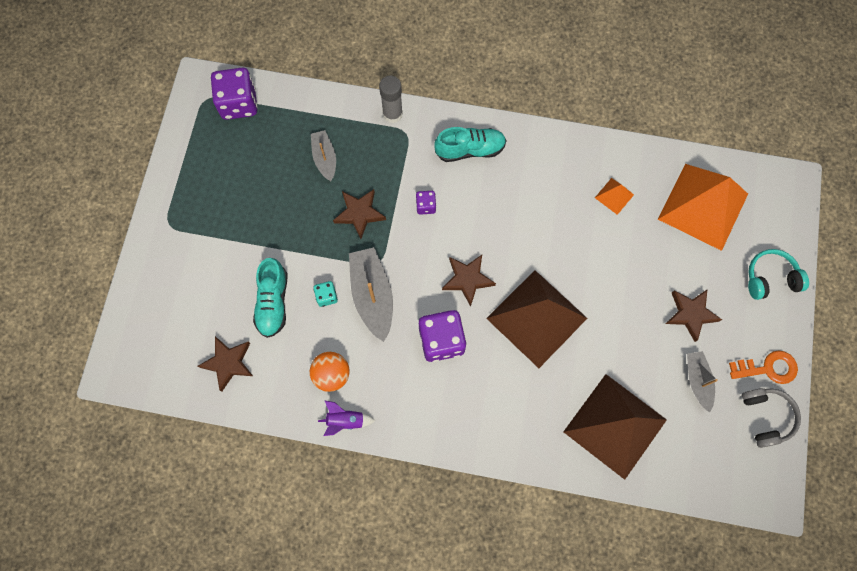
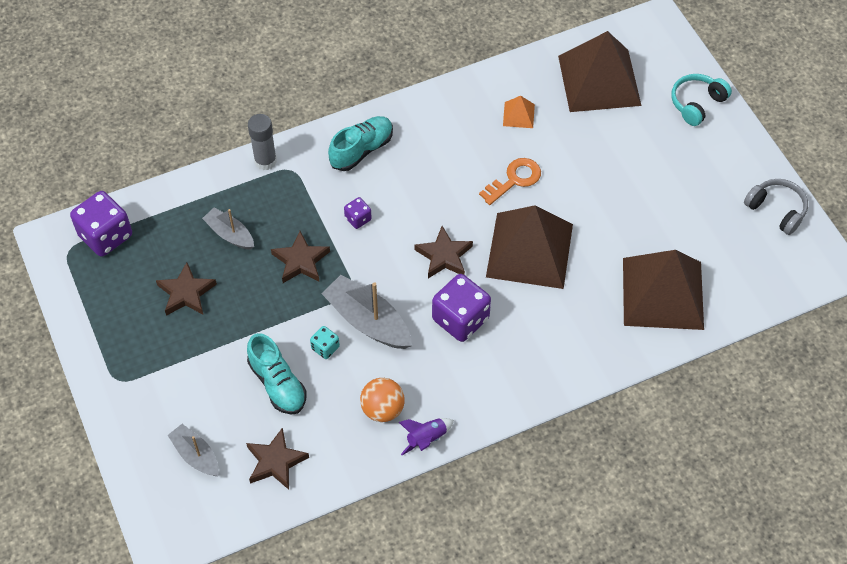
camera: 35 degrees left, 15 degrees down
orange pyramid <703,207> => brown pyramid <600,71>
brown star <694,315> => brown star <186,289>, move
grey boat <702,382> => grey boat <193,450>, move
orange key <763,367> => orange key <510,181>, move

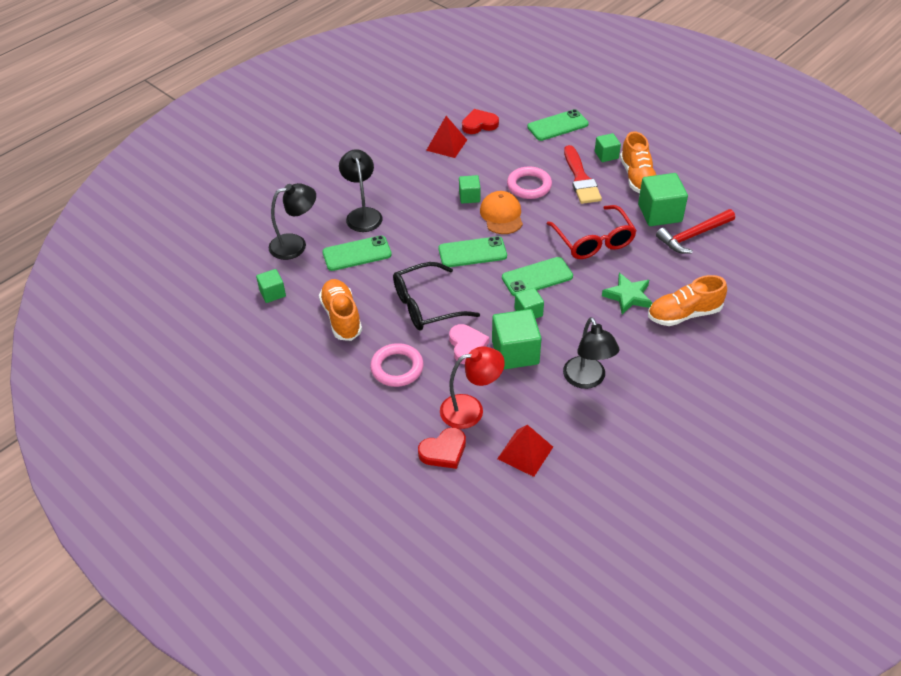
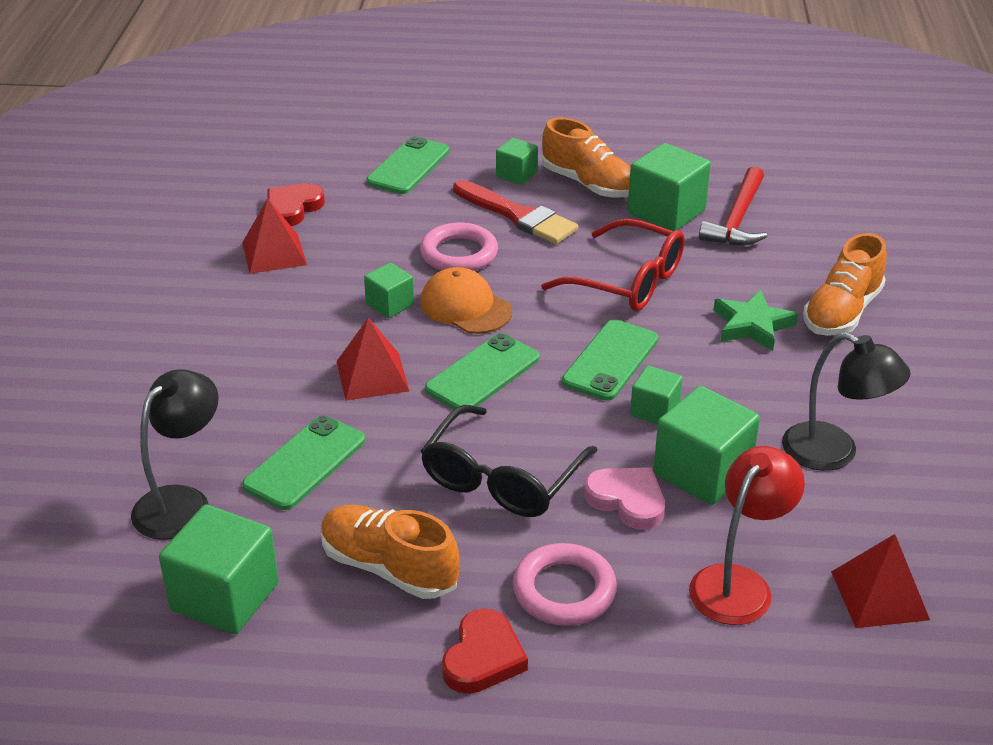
camera: 40 degrees left, 10 degrees down
black lamp <361,190> => nothing
green cube <271,286> => green cube <219,569>, x1.78
red heart <442,448> => red heart <485,651>, move
nothing => red pyramid <372,359>

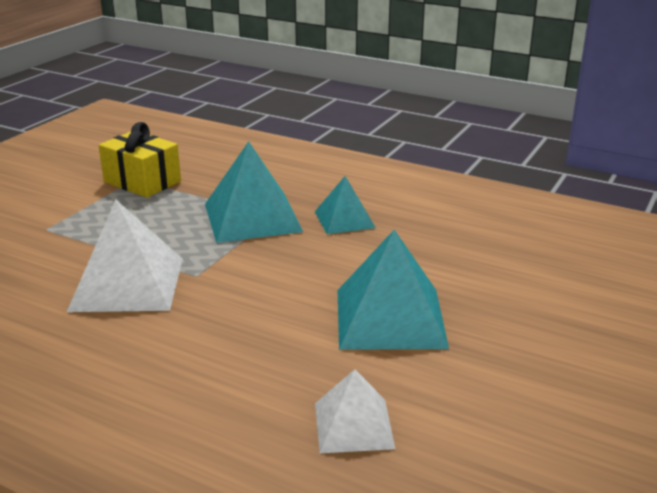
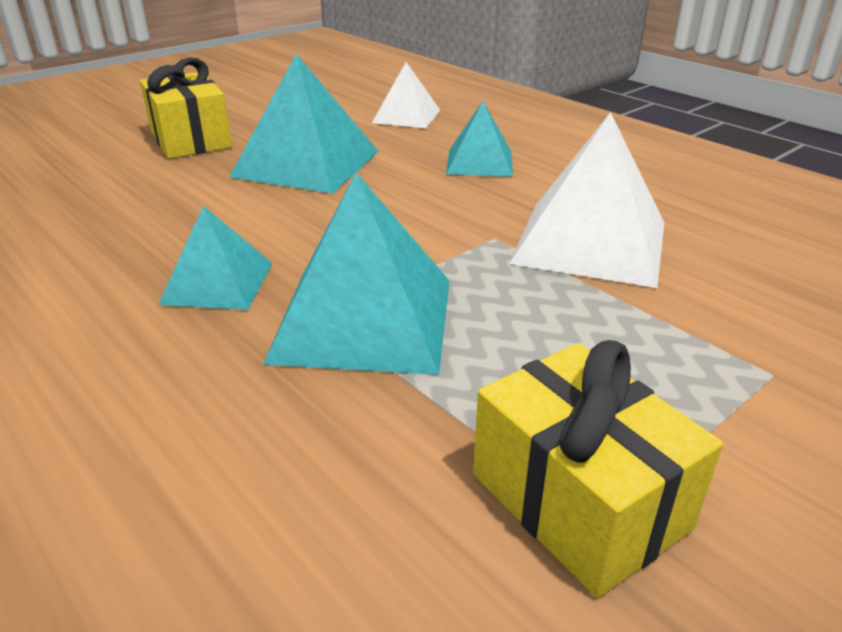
camera: 160 degrees left, 5 degrees up
nothing => yellow gift <186,108>
nothing => turquoise pyramid <479,139>

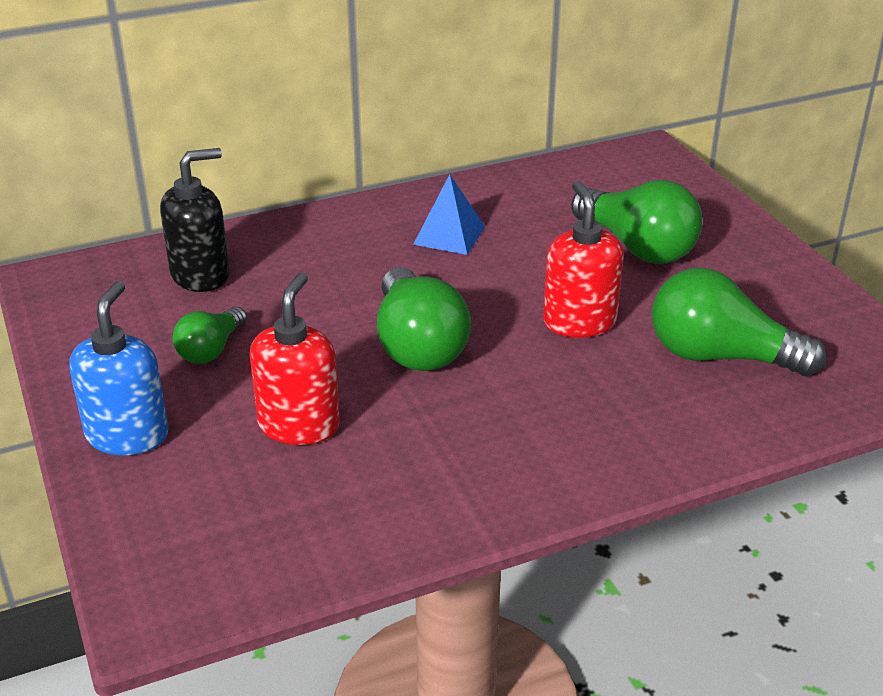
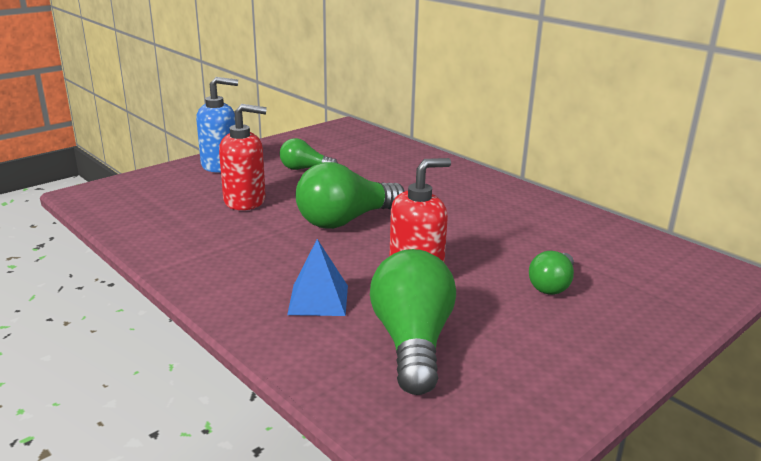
camera: 70 degrees right, 10 degrees down
black soap dispenser <195,220> => nothing
blue pyramid <449,214> => blue pyramid <317,277>, move
green light bulb <636,222> => green light bulb <551,273>, x0.57

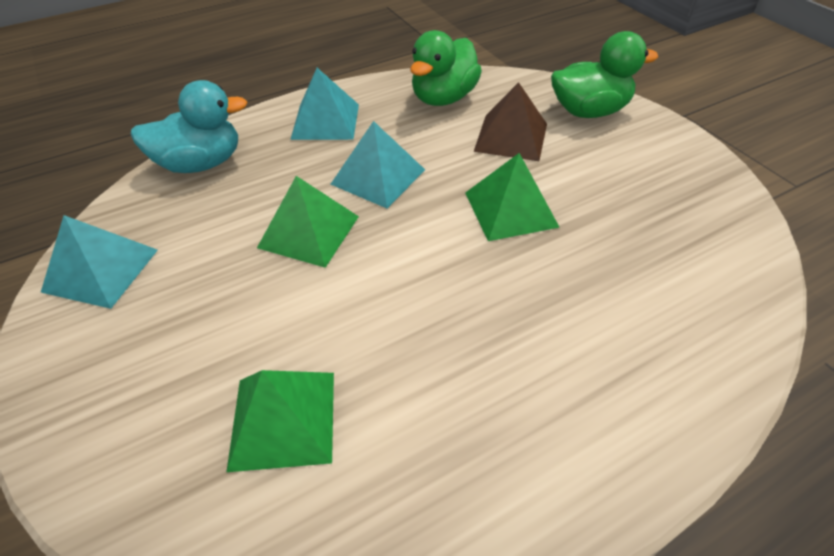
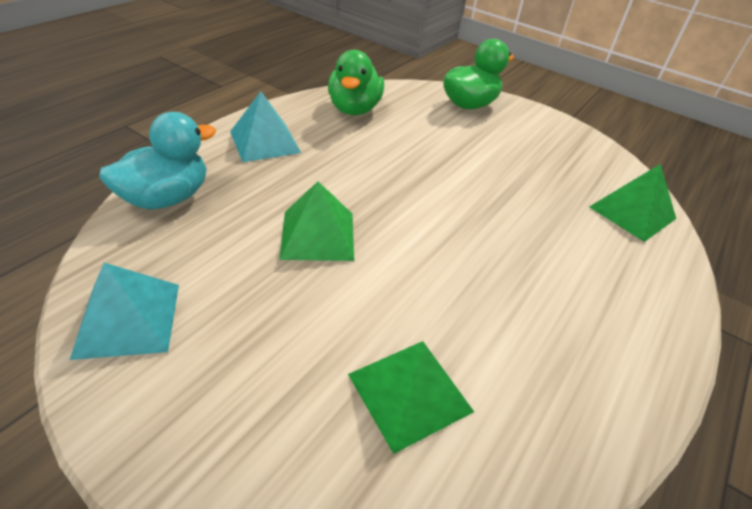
camera: 30 degrees left, 5 degrees down
brown pyramid <510,121> => nothing
turquoise pyramid <378,164> => nothing
green pyramid <512,197> => green pyramid <632,203>, move

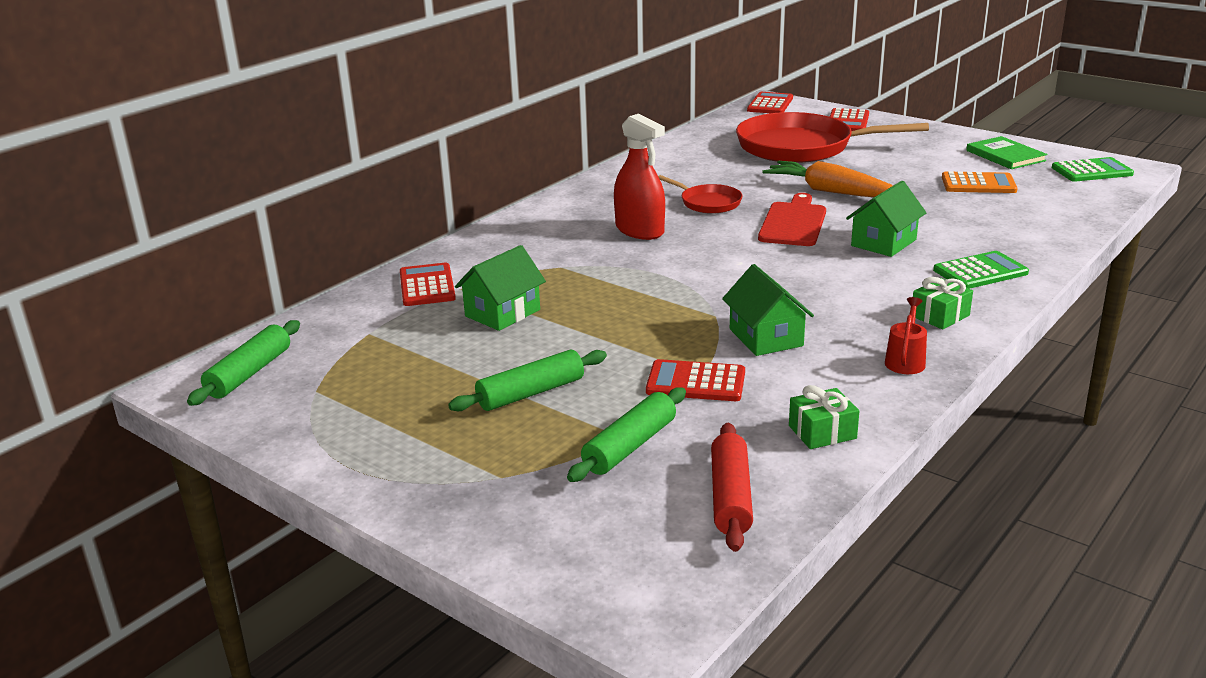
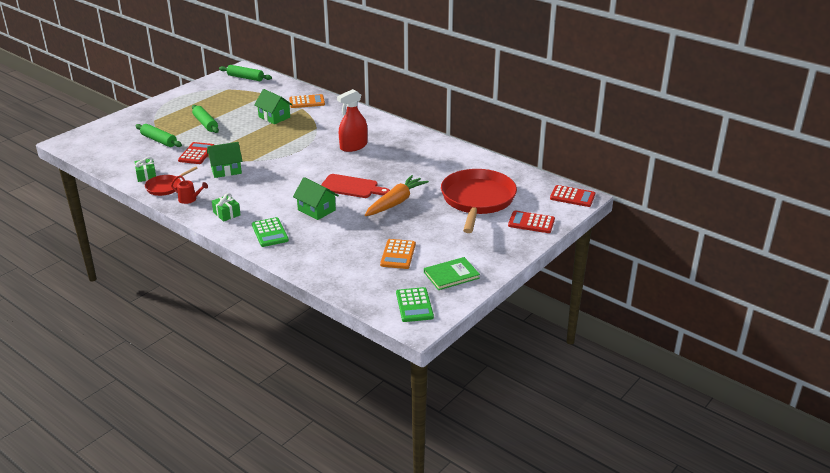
camera: 90 degrees right, 5 degrees up
red pan <700,194> => red pan <171,181>, move
red calculator <428,284> => orange calculator <307,101>
red rolling pin <732,487> => nothing

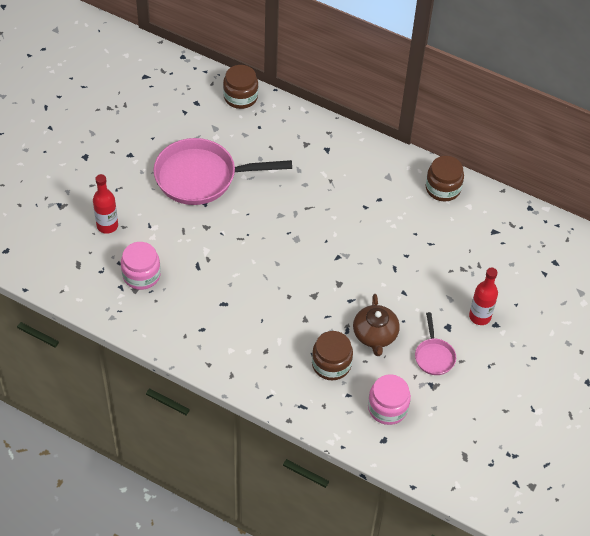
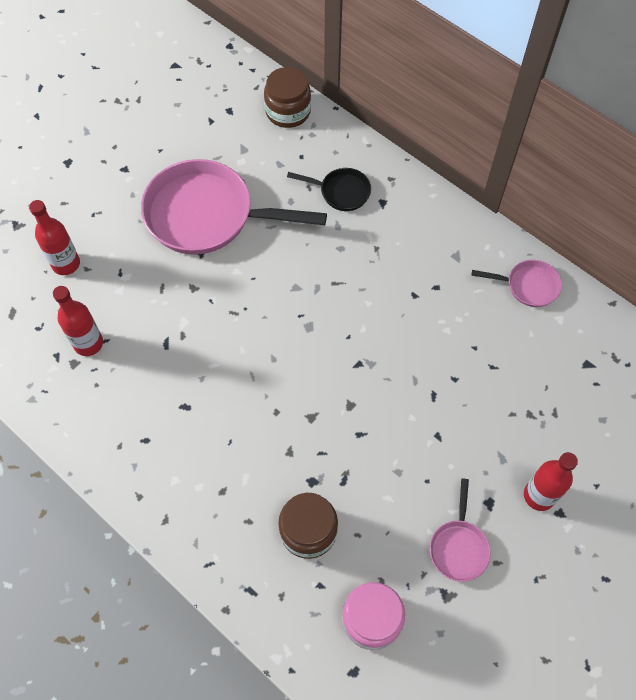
camera: 15 degrees right, 10 degrees up
brown jar <444,178> => pink pan <517,283>
pink jar <141,266> => red bottle <78,321>
brown teapot <376,325> => nothing
nothing => black pan <329,189>

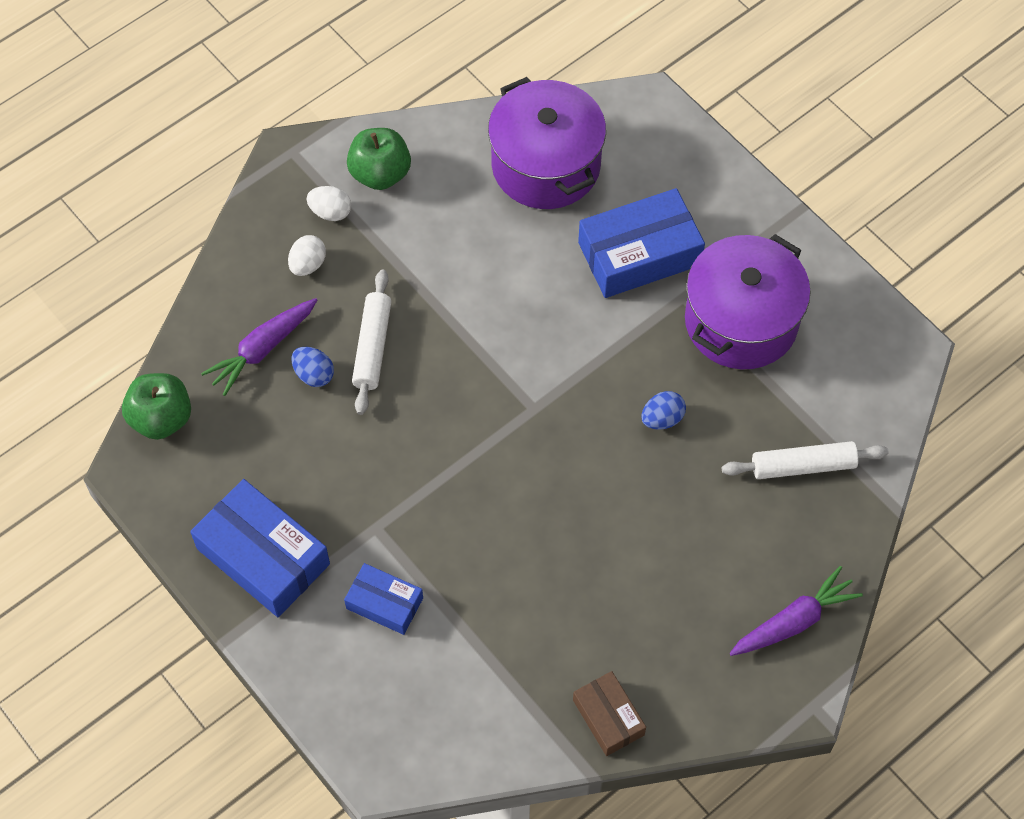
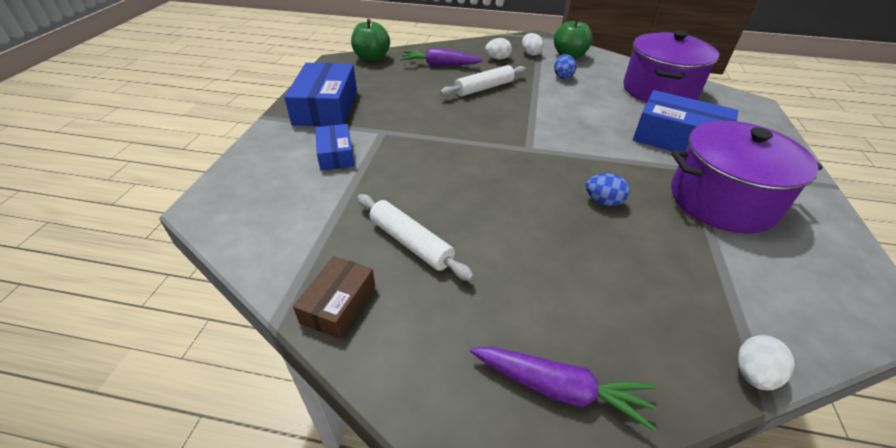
camera: 50 degrees right, 20 degrees down
blue egg <312,367> => blue egg <565,66>, move
white rolling pin <805,460> => white rolling pin <415,237>, move
nothing => white egg <766,362>

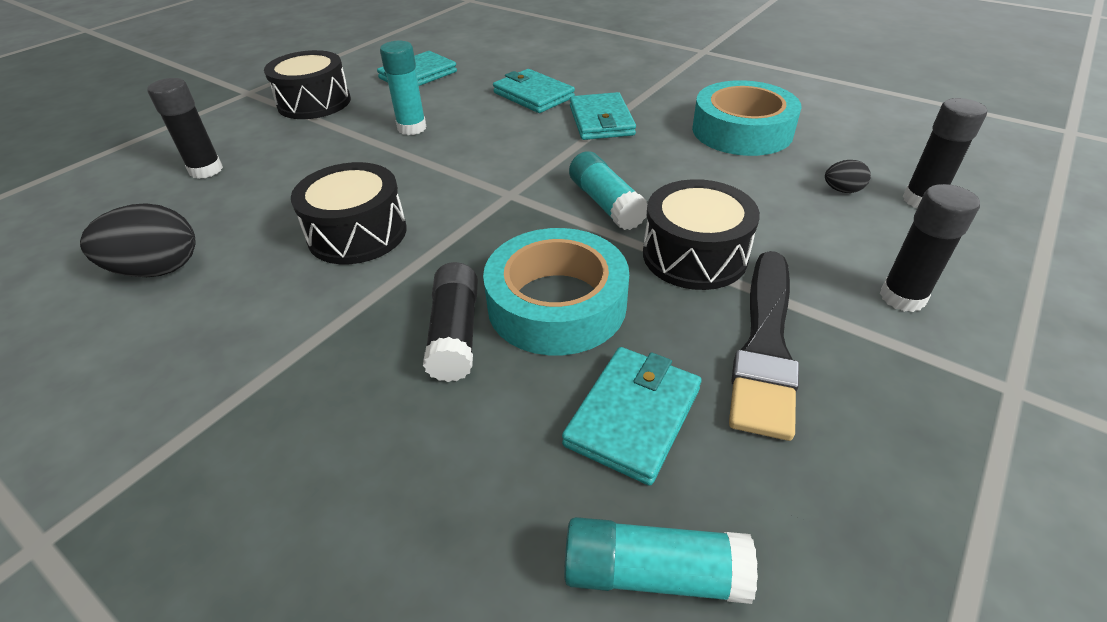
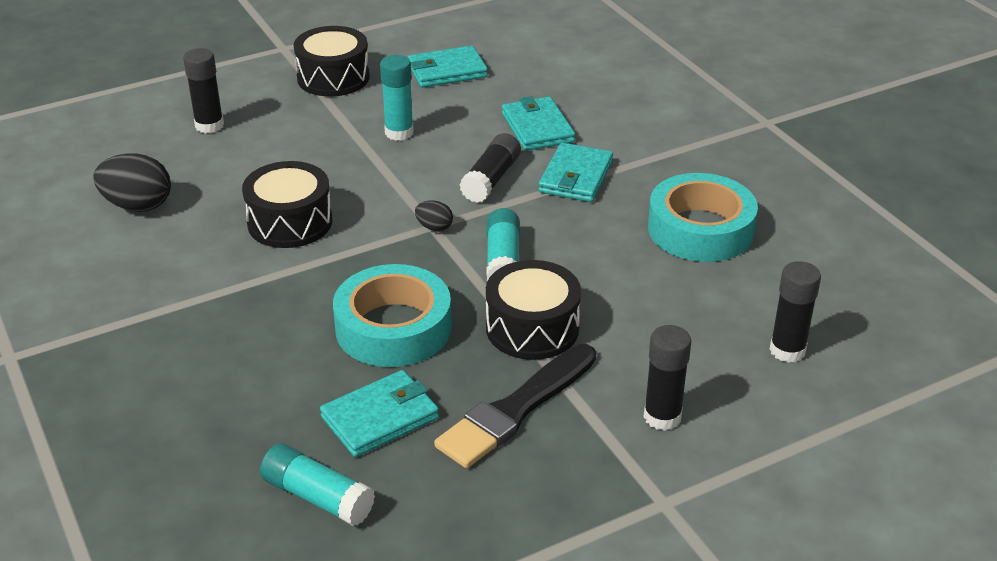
camera: 25 degrees right, 5 degrees down
black egg <848,176> => black egg <434,216>, move
black glue stick <450,322> => black glue stick <490,168>, move

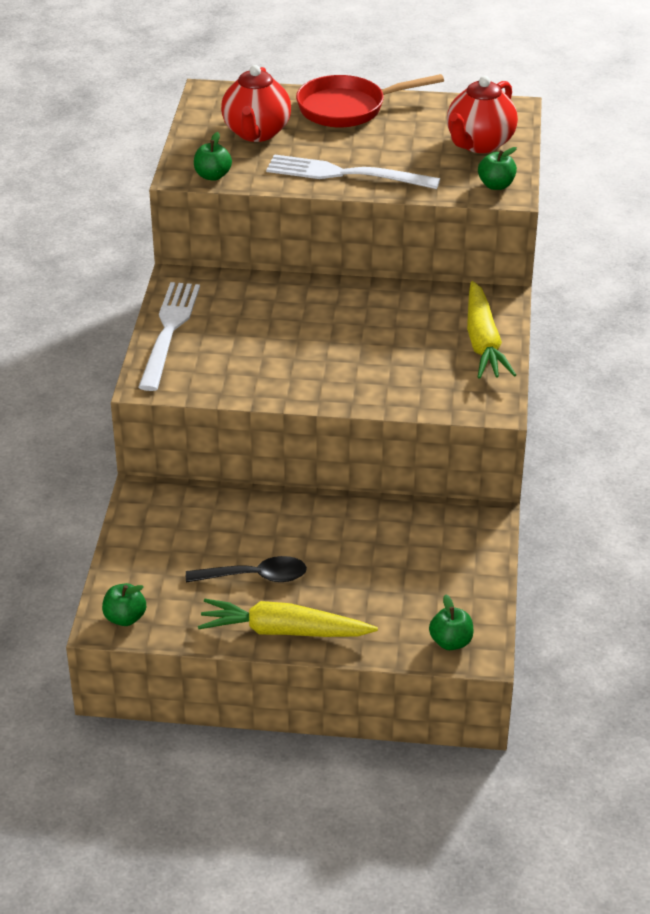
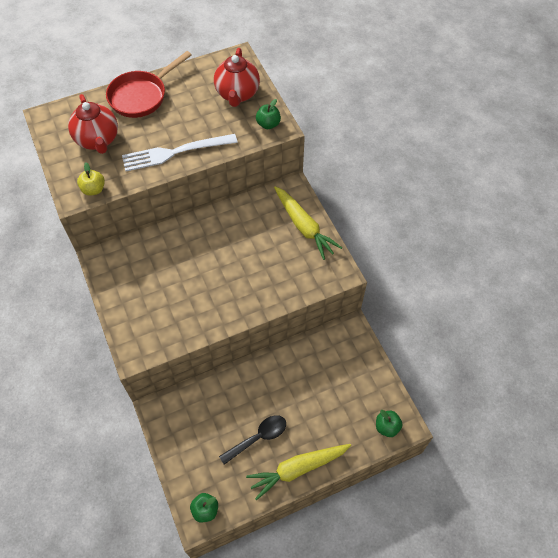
camera: 30 degrees left, 20 degrees up
green apple <213,156> => yellow apple <91,179>
white fork <169,336> => nothing

